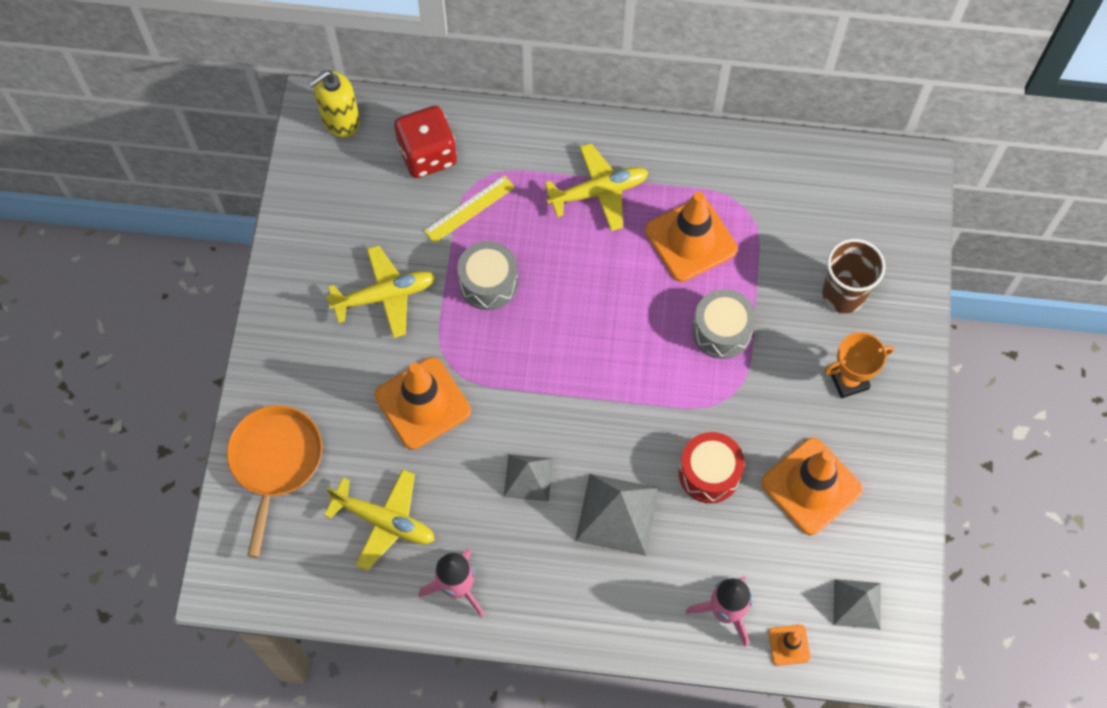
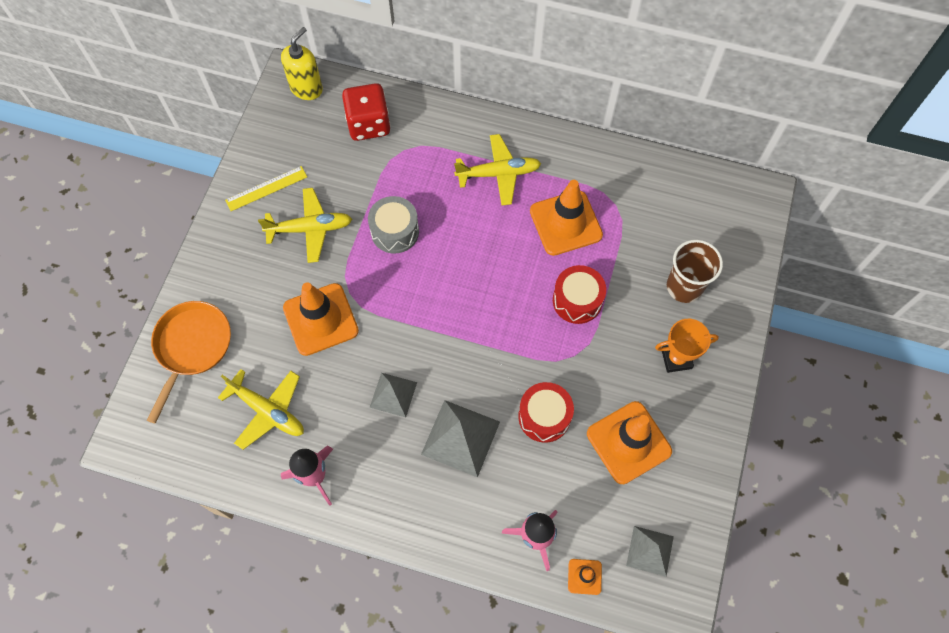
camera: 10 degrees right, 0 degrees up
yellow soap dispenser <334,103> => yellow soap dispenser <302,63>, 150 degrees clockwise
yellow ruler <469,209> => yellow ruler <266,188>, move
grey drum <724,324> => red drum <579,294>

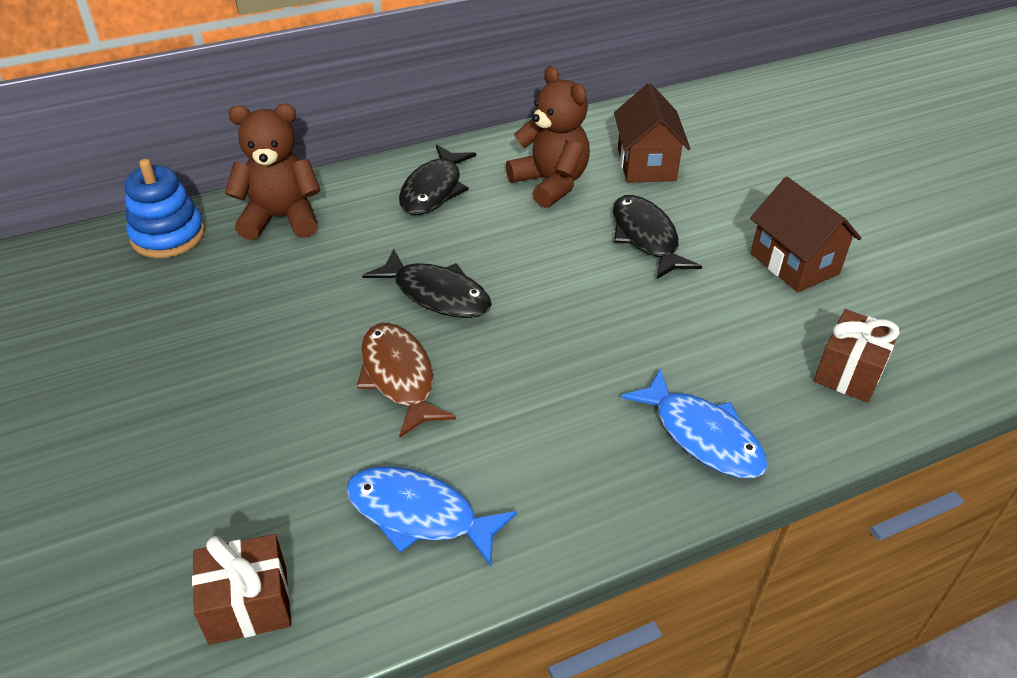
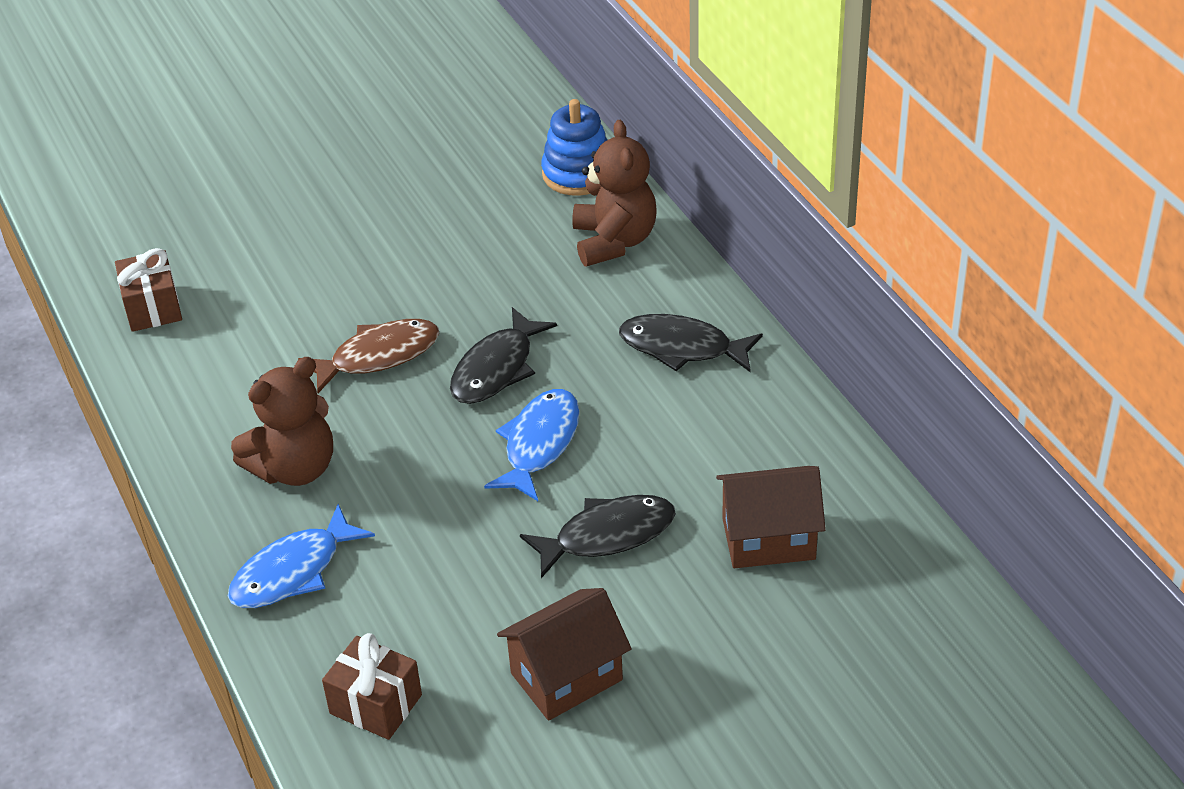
camera: 90 degrees right, 0 degrees up
brown teddy bear <548,137> => brown teddy bear <282,421>, move
blue fish <431,516> => blue fish <532,445>, move

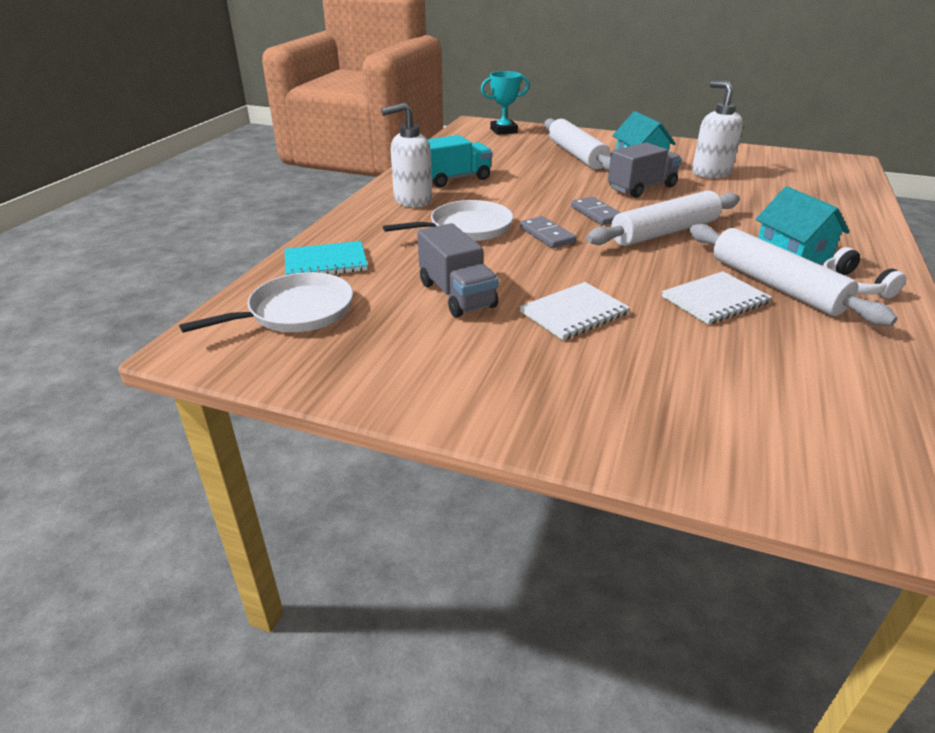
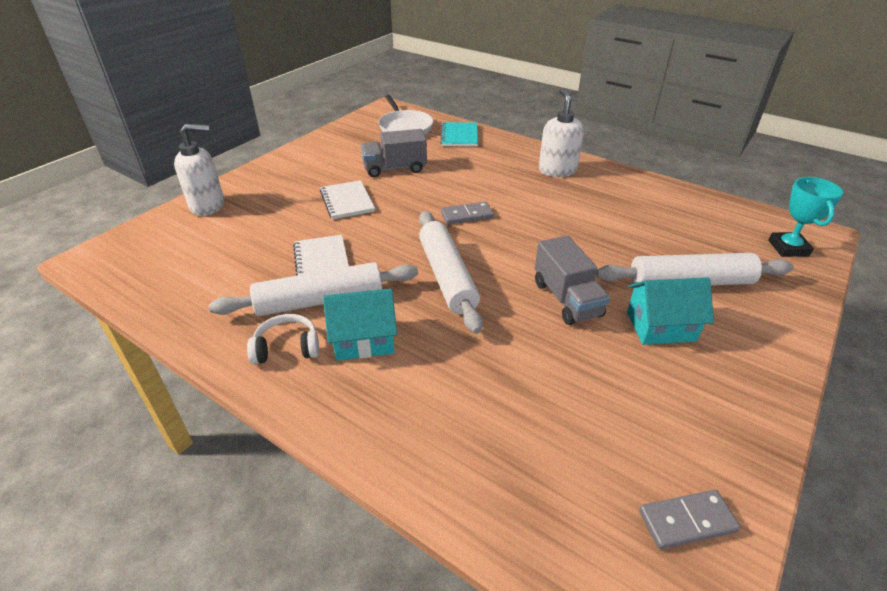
camera: 105 degrees right, 5 degrees up
white soap dispenser <717,129> => white soap dispenser <199,170>, move
turquoise truck <459,161> => nothing
grey domino <596,211> => grey domino <689,519>, move
white pan <448,220> => nothing

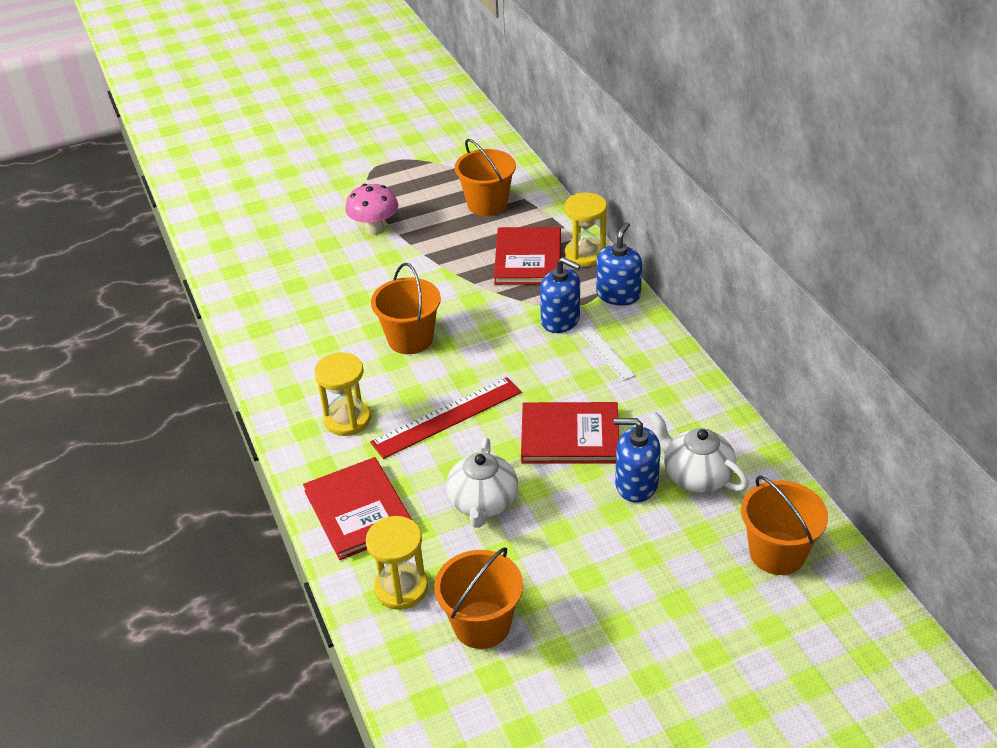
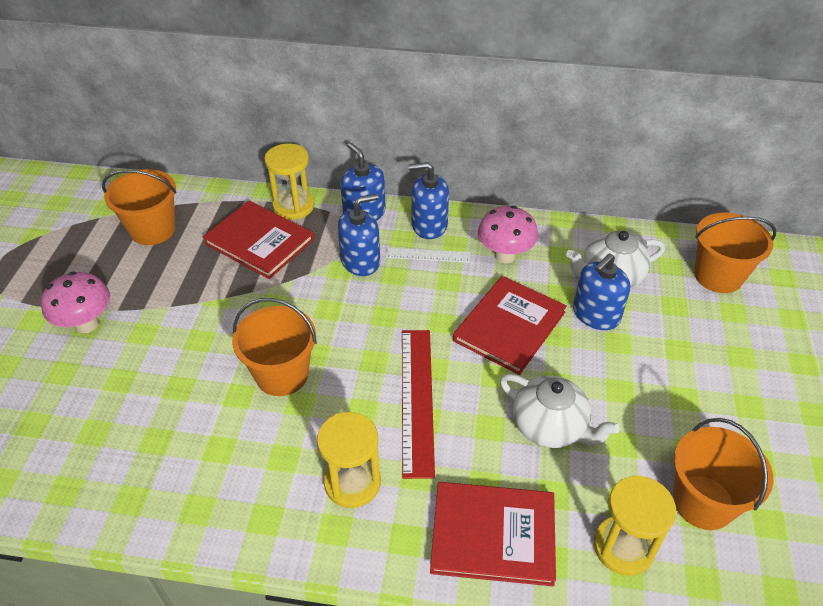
camera: 60 degrees left, 5 degrees up
nothing => blue soap dispenser <428,200>
nothing => pink mushroom <508,234>

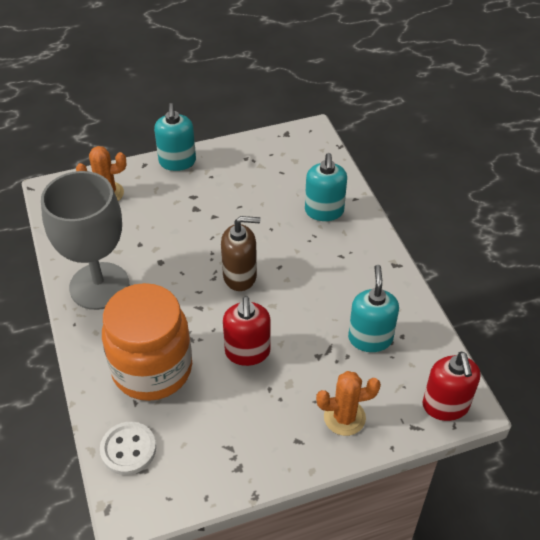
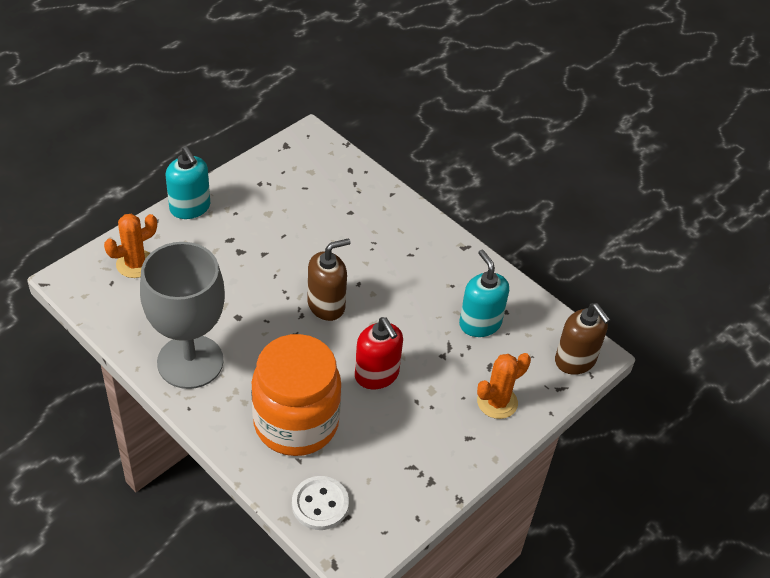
camera: 30 degrees left, 0 degrees up
turquoise soap dispenser <326,187> => nothing
red soap dispenser <451,386> => brown soap dispenser <582,339>

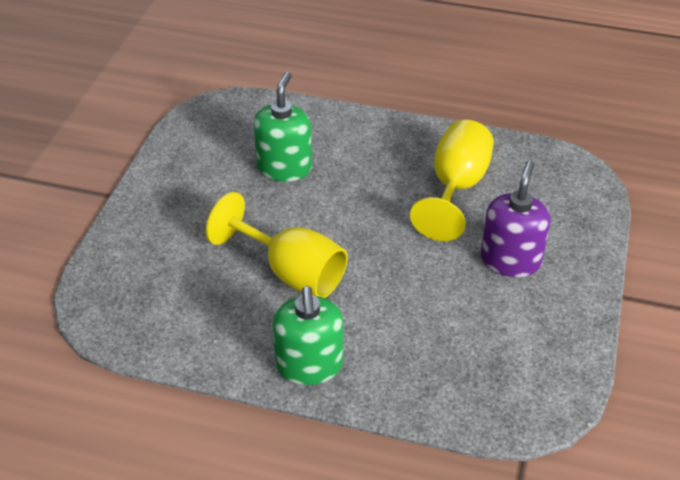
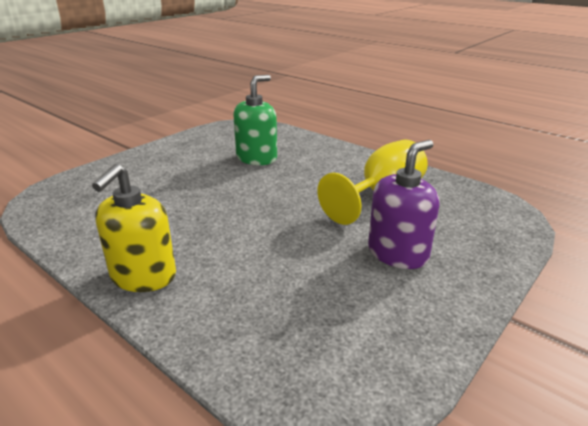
camera: 25 degrees right, 15 degrees down
yellow goblet <277,245> => nothing
green soap dispenser <308,335> => yellow soap dispenser <134,228>

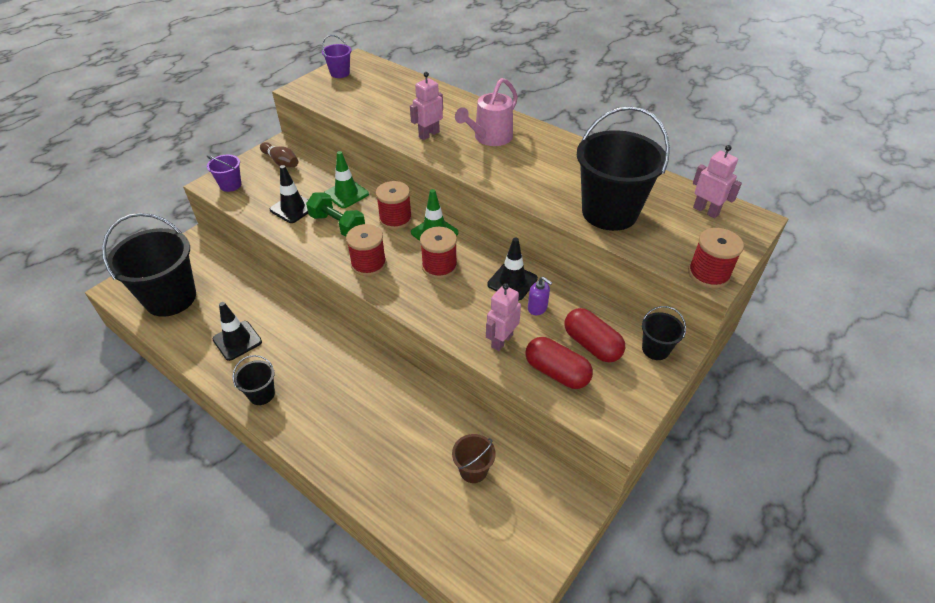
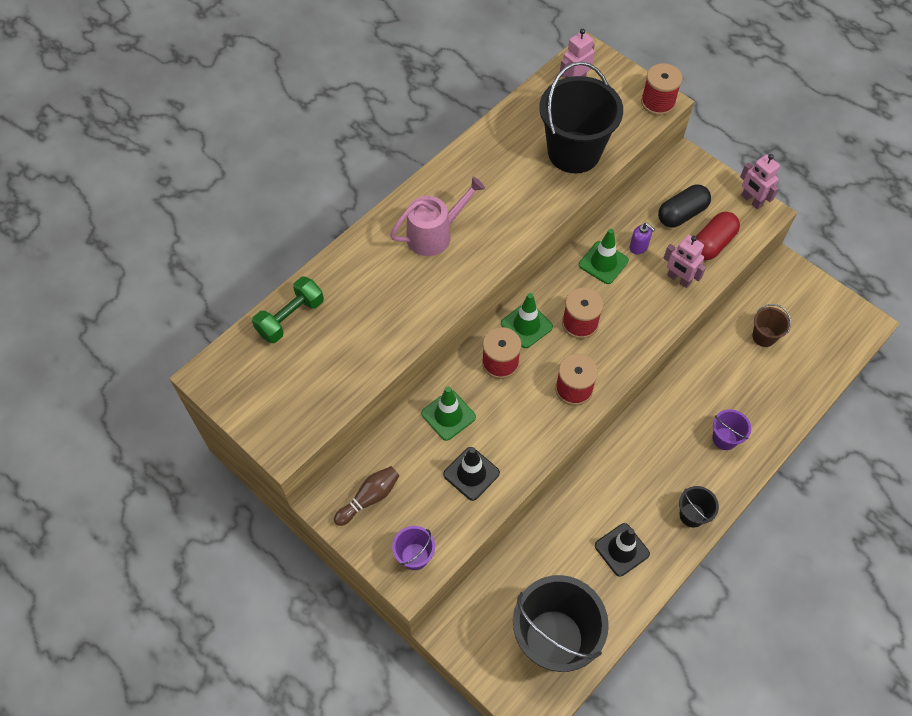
camera: 85 degrees left, 15 degrees up
purple bucket <336,56> => purple bucket <731,429>, move
pink robot <426,106> => pink robot <760,182>, move
pink watering can <486,112> => pink watering can <437,216>, 75 degrees counterclockwise
green dumbbell <335,214> => green dumbbell <288,310>, move
black traffic cone <512,269> => green traffic cone <604,256>
purple soap dispenser <540,295> => purple soap dispenser <642,239>, 90 degrees clockwise
black bucket <664,333> => nothing
red capsule <595,335> => black capsule <684,206>

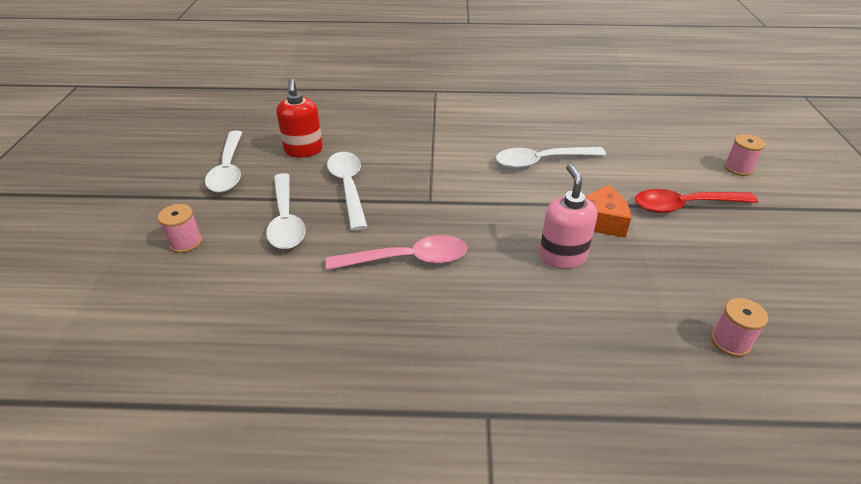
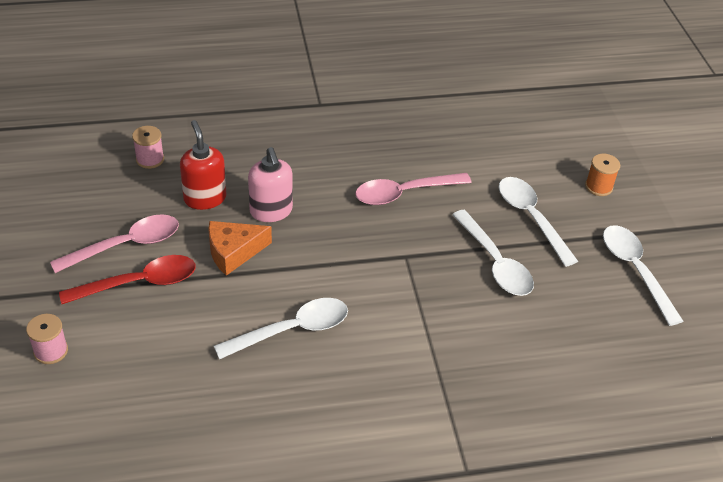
camera: 165 degrees right, 5 degrees up
red soap dispenser <299,118> => red soap dispenser <203,165>, move
pink spool <180,228> => orange spool <602,175>
nothing => pink spoon <114,243>

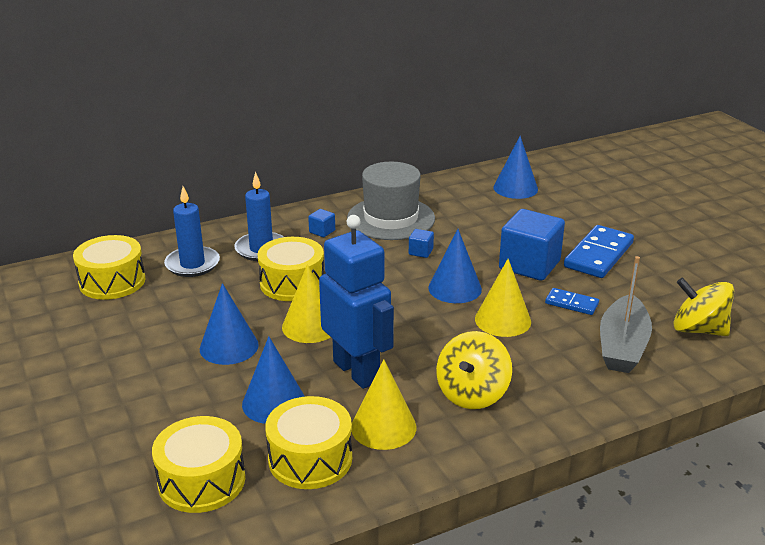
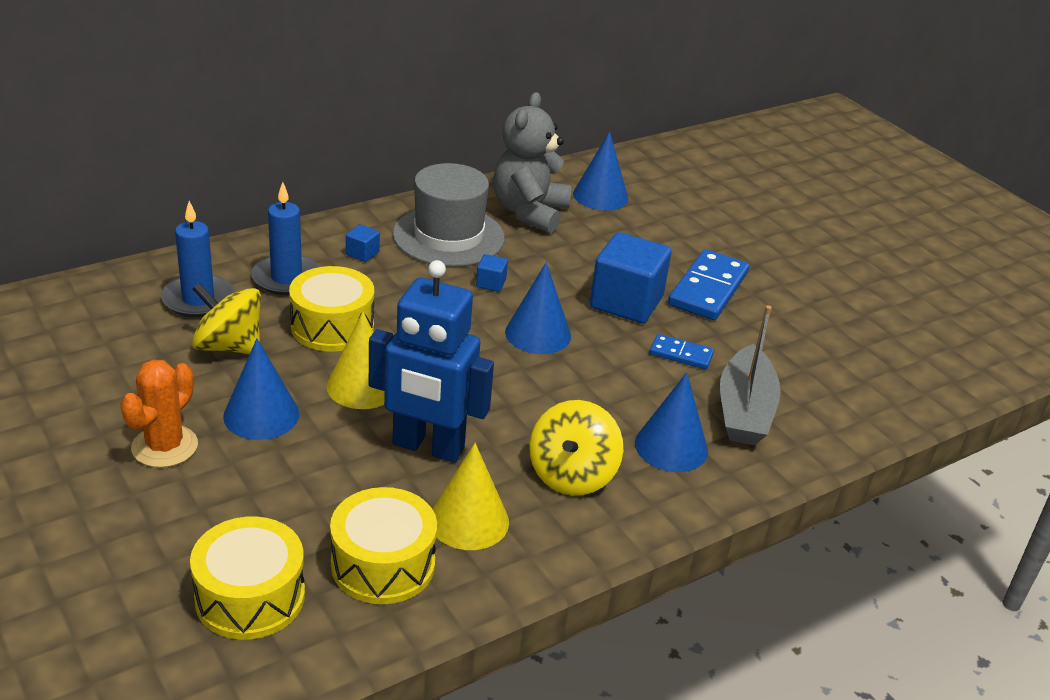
camera: 10 degrees left, 5 degrees up
blue robot <356,302> => blue robot <431,361>, 150 degrees clockwise
yellow drum <109,267> => nothing
yellow cone <503,298> => nothing
yellow spinning top <704,307> => yellow spinning top <226,318>, move
blue cone <273,380> => blue cone <671,422>, move
nothing => grey teddy bear <532,162>
nothing => orange cactus <159,413>

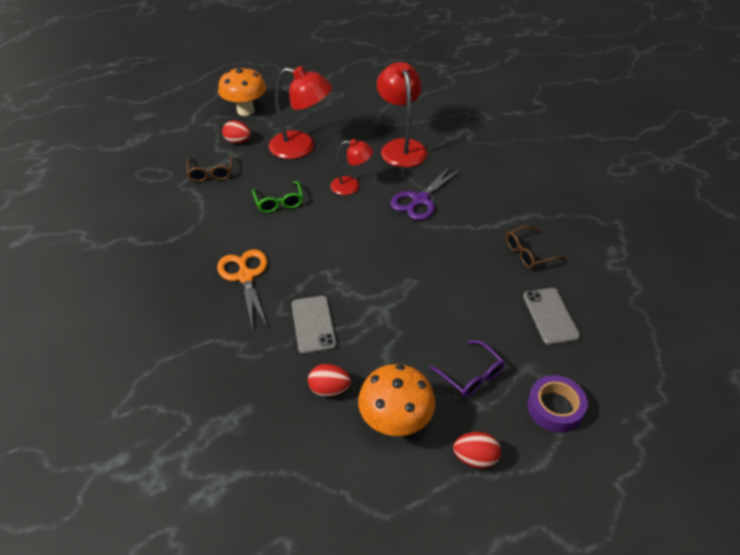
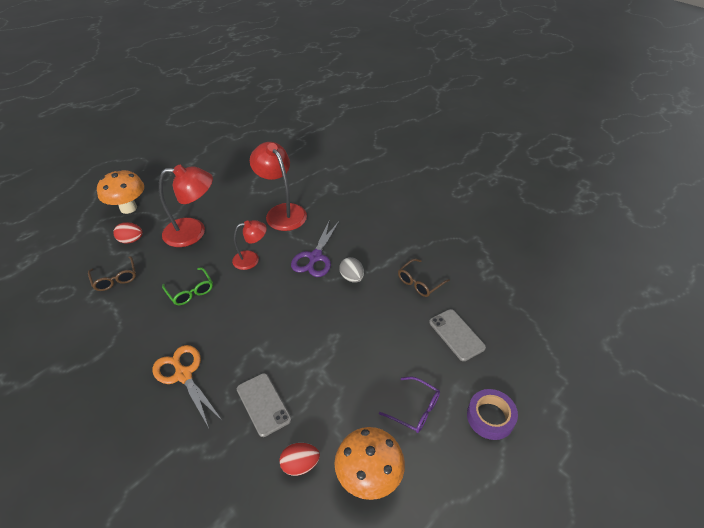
camera: 20 degrees left, 0 degrees up
red egg <477,450> => nothing
nothing => grey egg <351,270>

